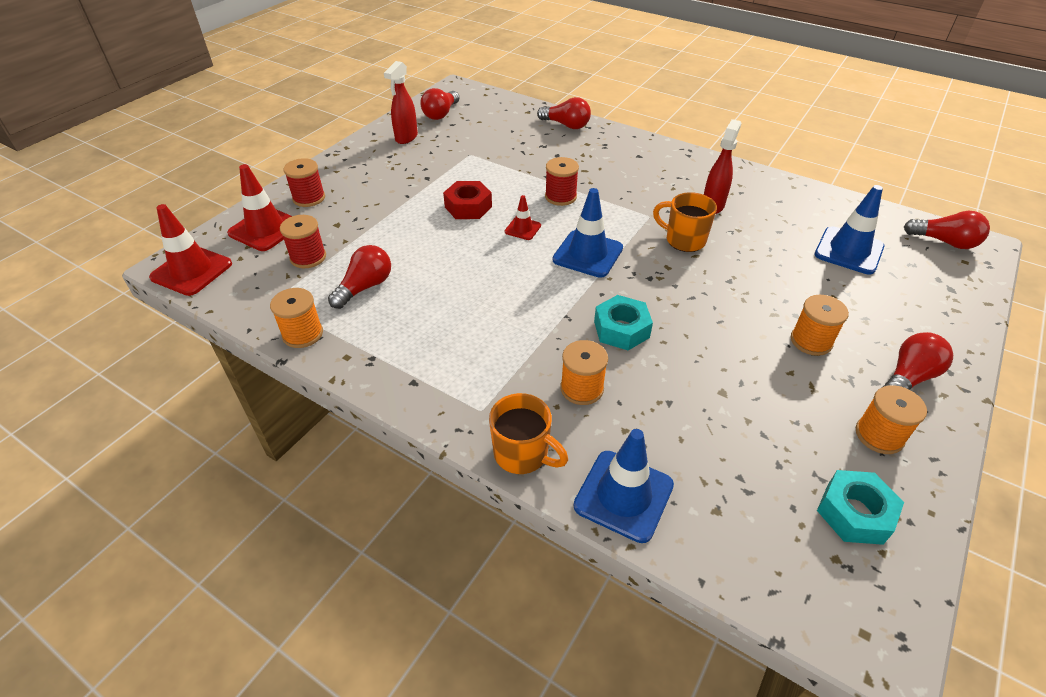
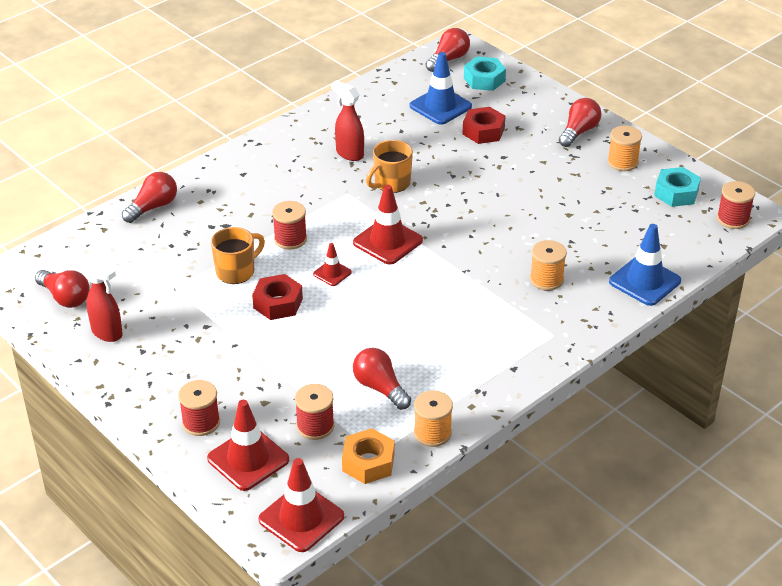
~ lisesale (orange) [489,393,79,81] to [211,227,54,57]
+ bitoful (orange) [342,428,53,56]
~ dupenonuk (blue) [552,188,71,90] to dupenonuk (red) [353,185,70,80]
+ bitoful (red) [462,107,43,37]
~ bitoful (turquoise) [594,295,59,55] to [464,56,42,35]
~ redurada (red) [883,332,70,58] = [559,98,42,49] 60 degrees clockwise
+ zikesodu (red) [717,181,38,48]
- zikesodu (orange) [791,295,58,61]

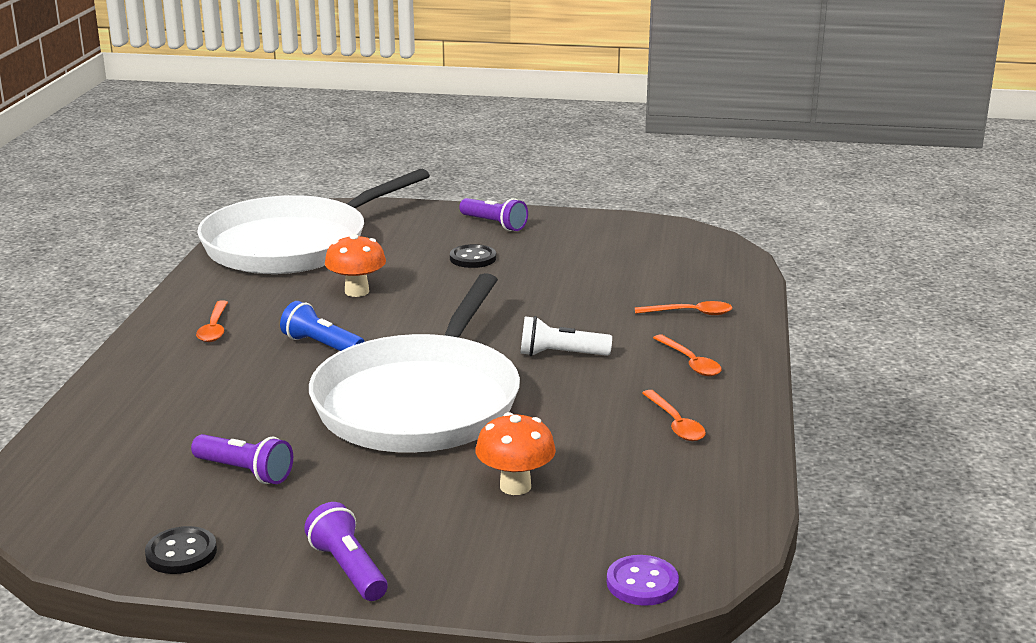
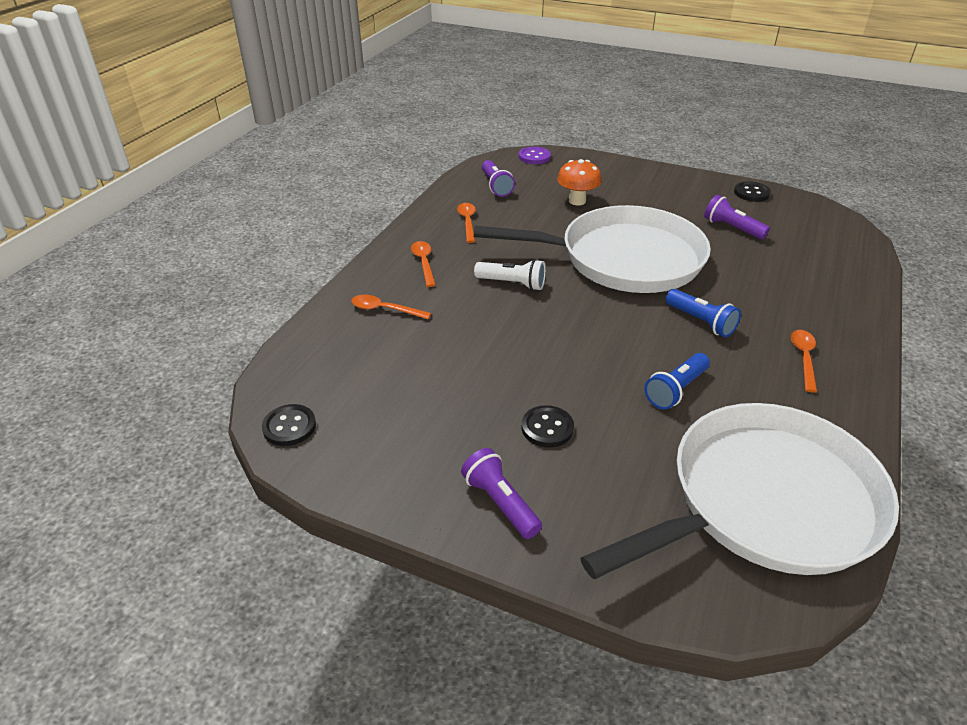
+ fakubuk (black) [262,404,54,42]
~ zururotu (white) [309,273,211,180] = [474,205,237,88] 60 degrees clockwise
~ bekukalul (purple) [304,502,84,99] to [482,160,33,37]
~ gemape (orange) [325,234,61,63] to bekukalul (blue) [644,353,66,56]

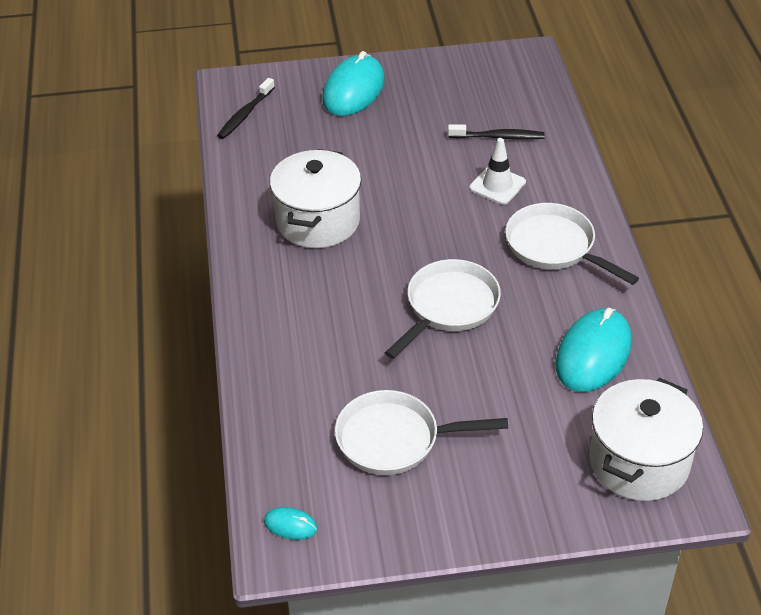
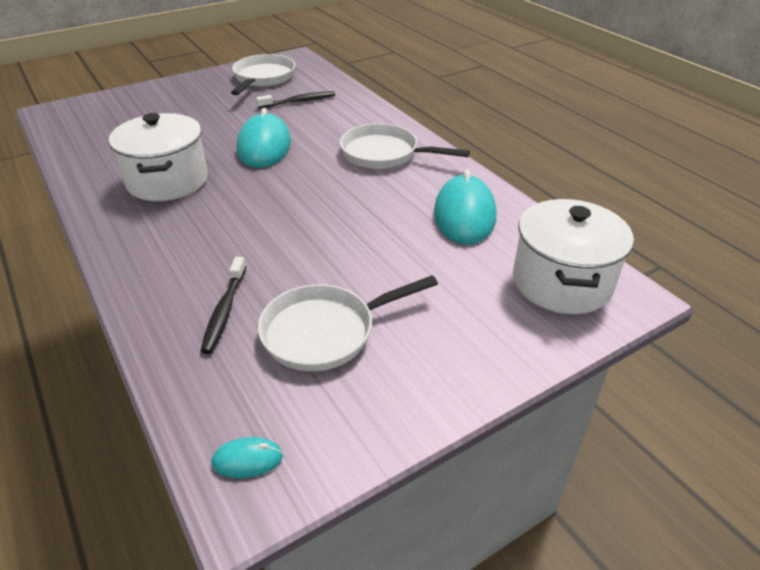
~ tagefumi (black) [217,78,58,61] to [200,257,46,97]
~ zururotu (white) [385,259,116,100] to [231,54,64,41]
~ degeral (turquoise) [322,51,62,65] to [236,108,55,60]
- dupenonuk (white) [469,138,57,66]

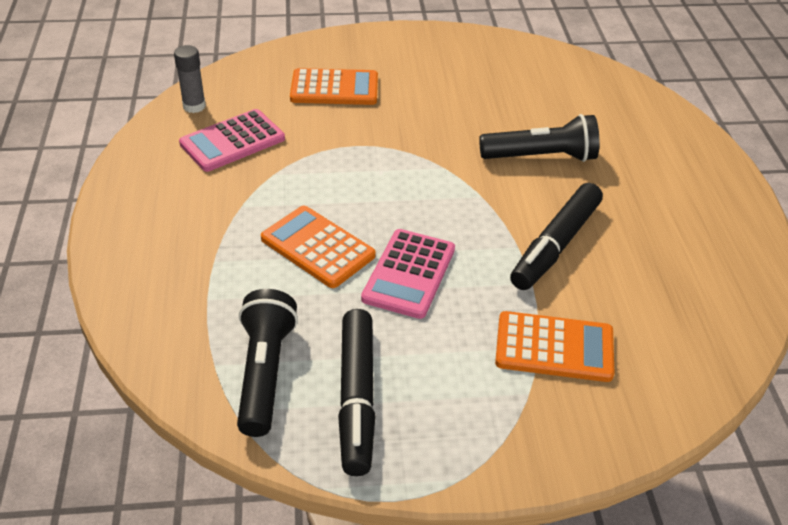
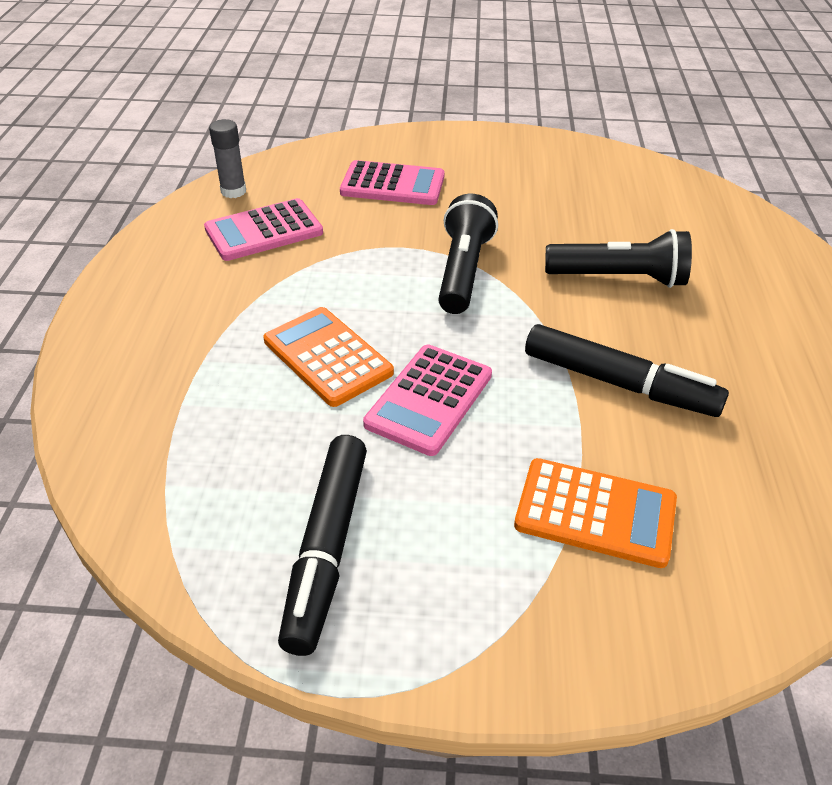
~ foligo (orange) [290,68,88,37] to foligo (pink) [340,160,105,45]
~ bekukalul (black) [237,289,61,148] to [438,194,60,120]
~ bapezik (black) [510,183,93,107] = [525,324,204,93] 105 degrees counterclockwise

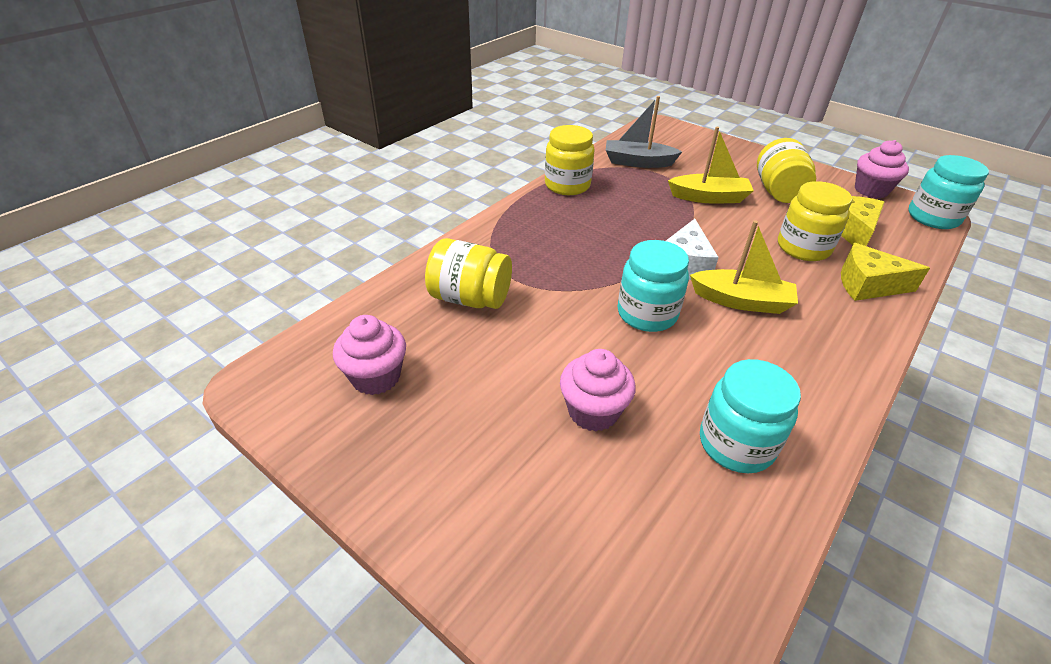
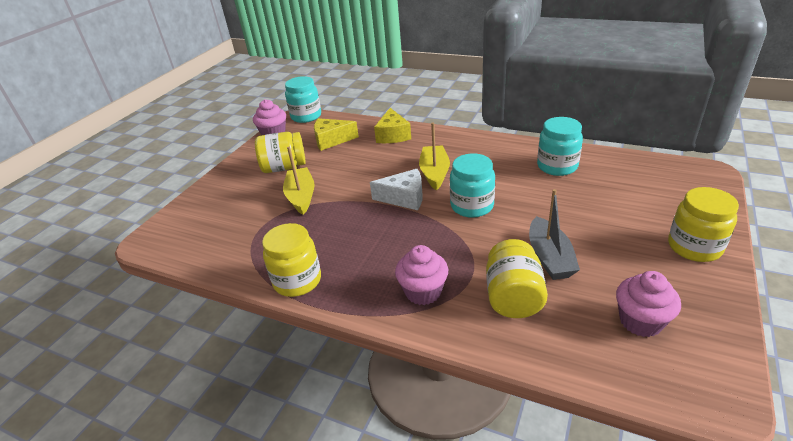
~ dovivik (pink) [560,349,76,83] to [395,245,53,60]
~ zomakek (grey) [606,96,76,72] to [529,189,51,91]
~ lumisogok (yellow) [778,181,74,80] to [668,187,71,75]

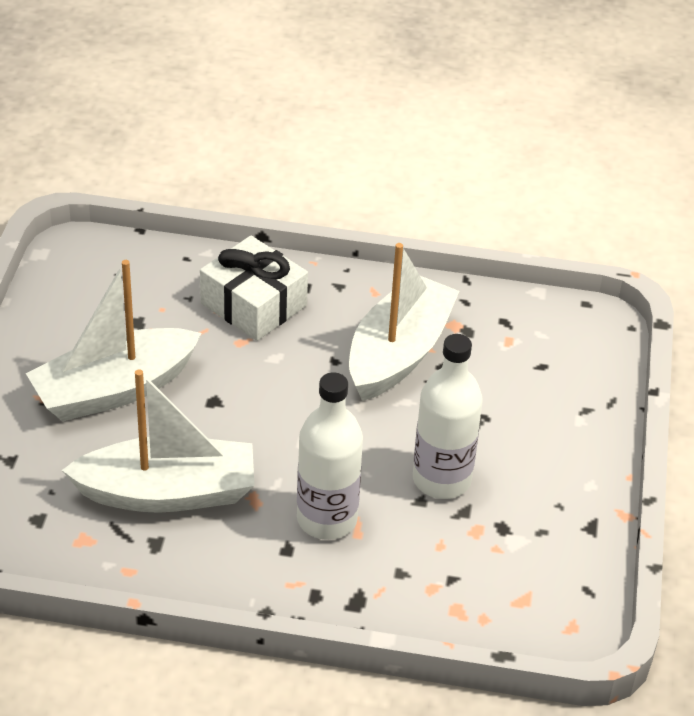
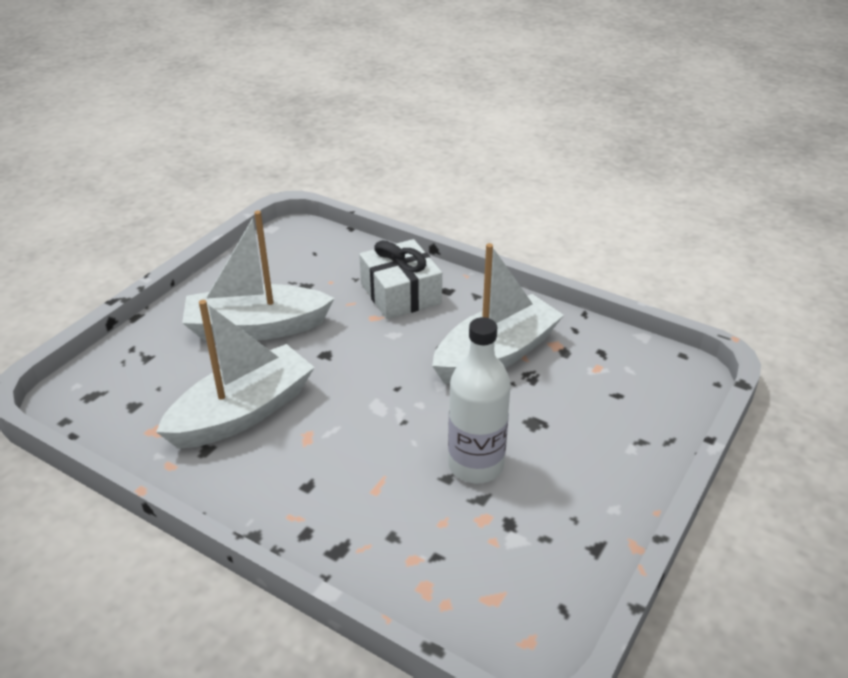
~ zomakek (white) [62,369,193,144] = [156,300,159,149] 60 degrees counterclockwise
- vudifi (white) [297,372,66,168]

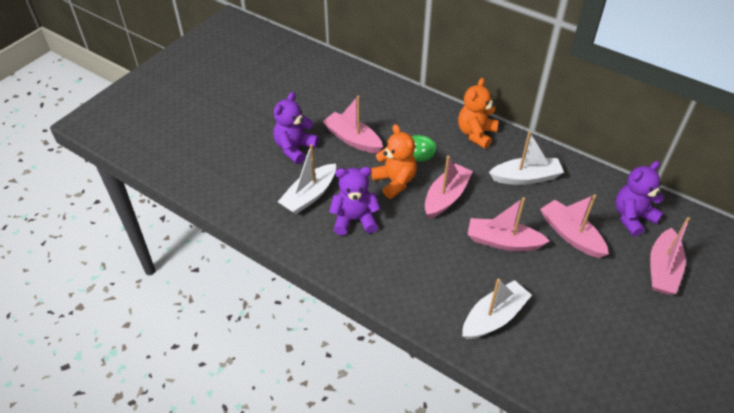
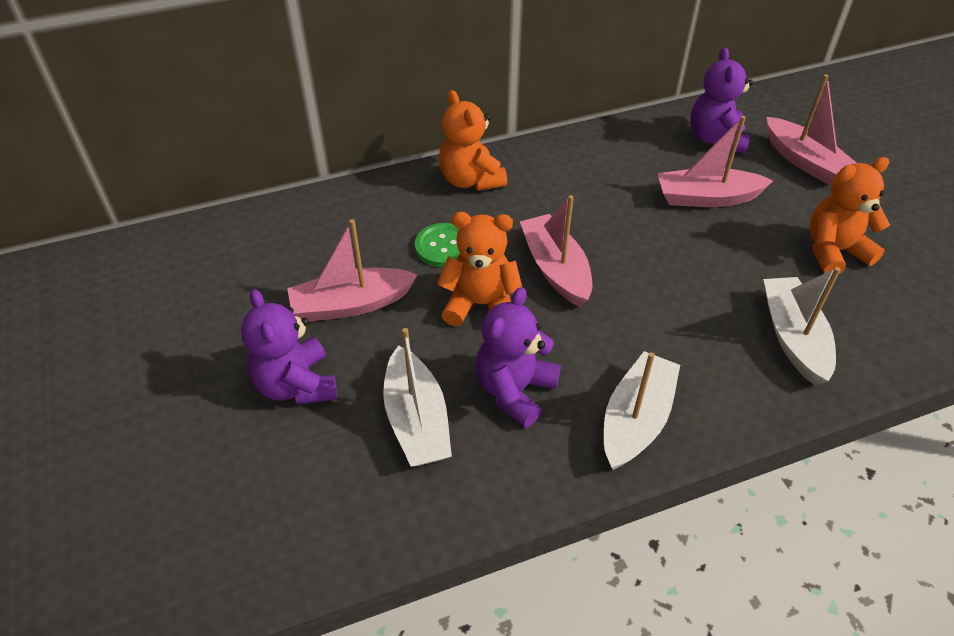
~ zomakek (white) [489,131,75,54] to [604,351,76,119]
+ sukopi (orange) [810,157,80,117]
- zomakek (pink) [468,197,82,54]

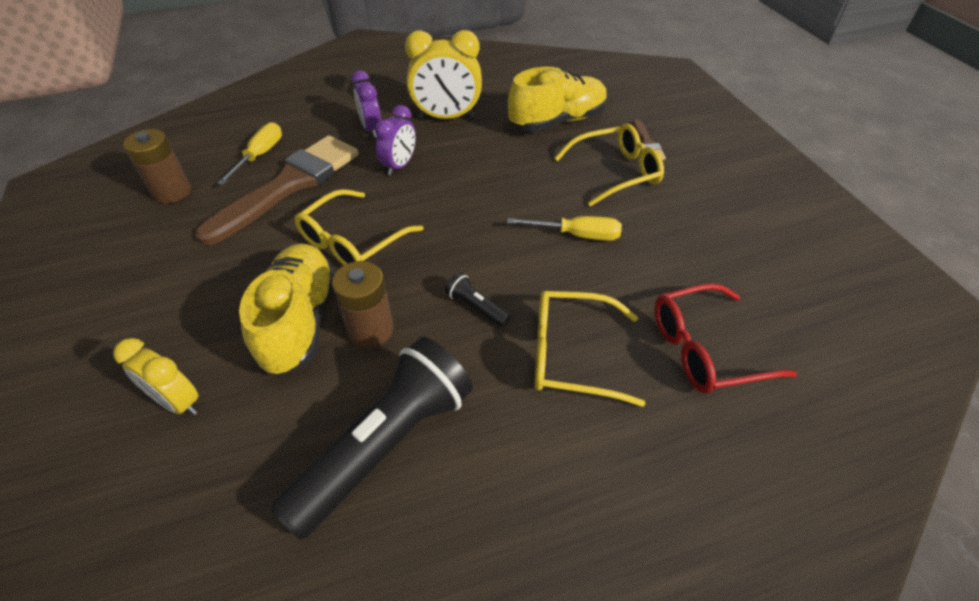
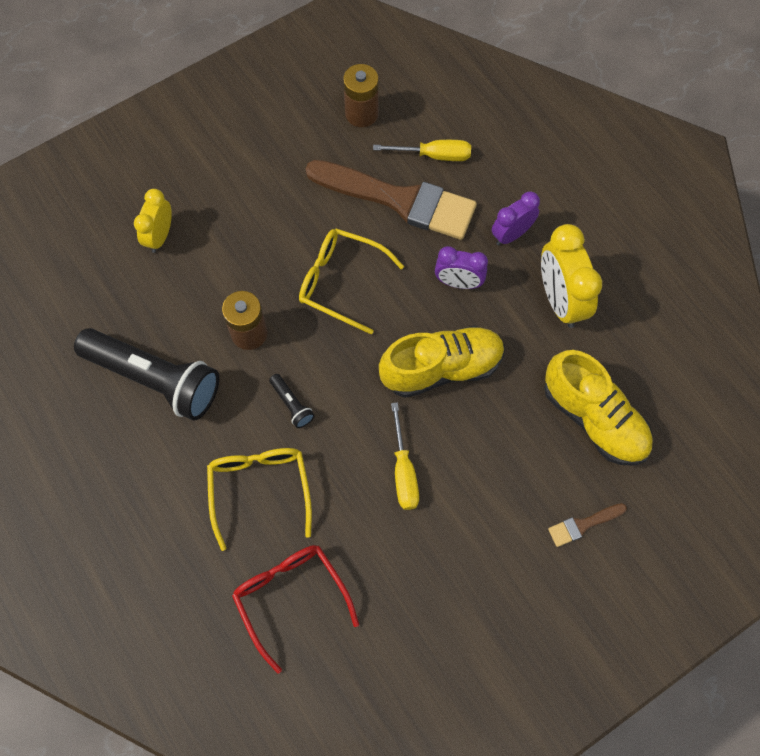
~ bekukalul (black) [445,272,65,55] = [269,374,46,54] 120 degrees clockwise
~ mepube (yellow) [239,243,96,133] to [379,326,126,72]
- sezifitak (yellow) [554,123,110,84]

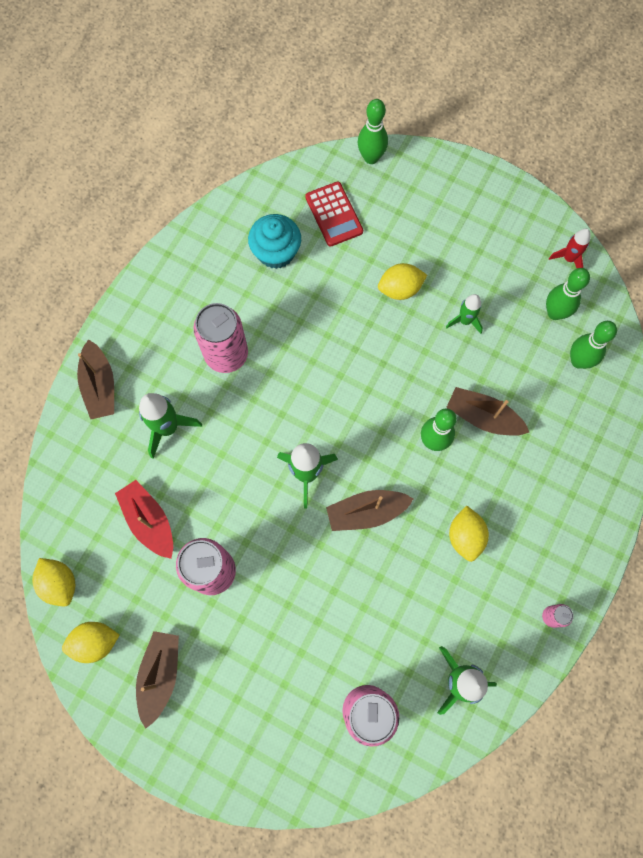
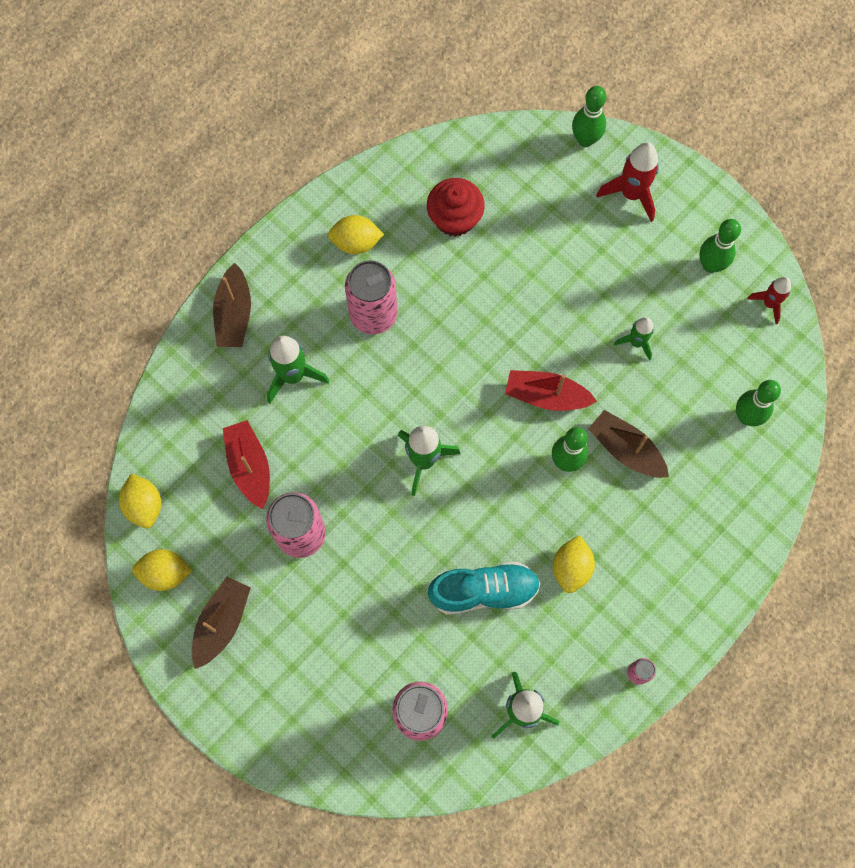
~ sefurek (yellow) [378,263,49,37] to [328,215,56,39]
~ dovivik (turquoise) [248,214,53,55] to dovivik (red) [427,178,58,59]
+ mepube (turquoise) [428,561,113,54]
+ zomakek (red) [505,370,92,41]
+ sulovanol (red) [596,142,63,80]
~ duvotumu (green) [546,268,44,52] to [699,219,42,54]
- foligo (red) [305,181,58,66]
- zomakek (brown) [326,490,88,41]

